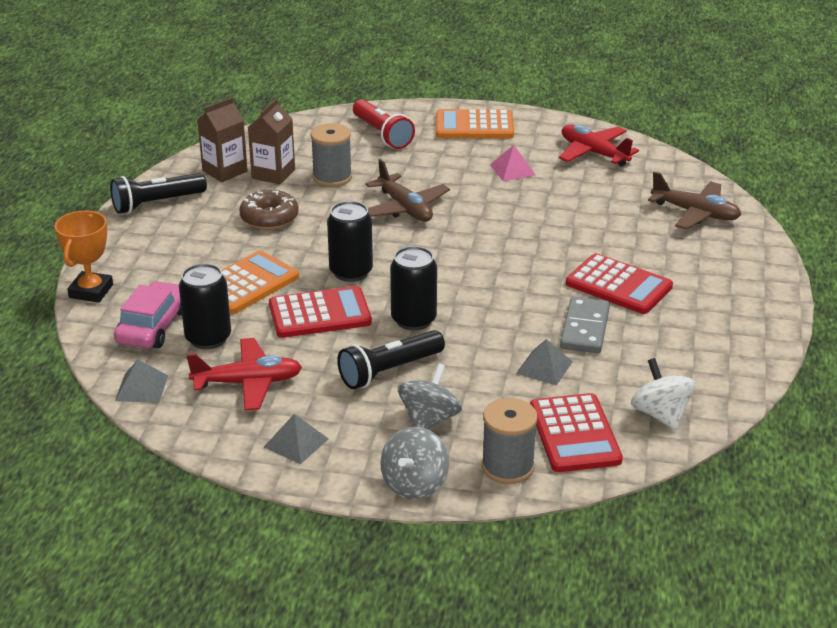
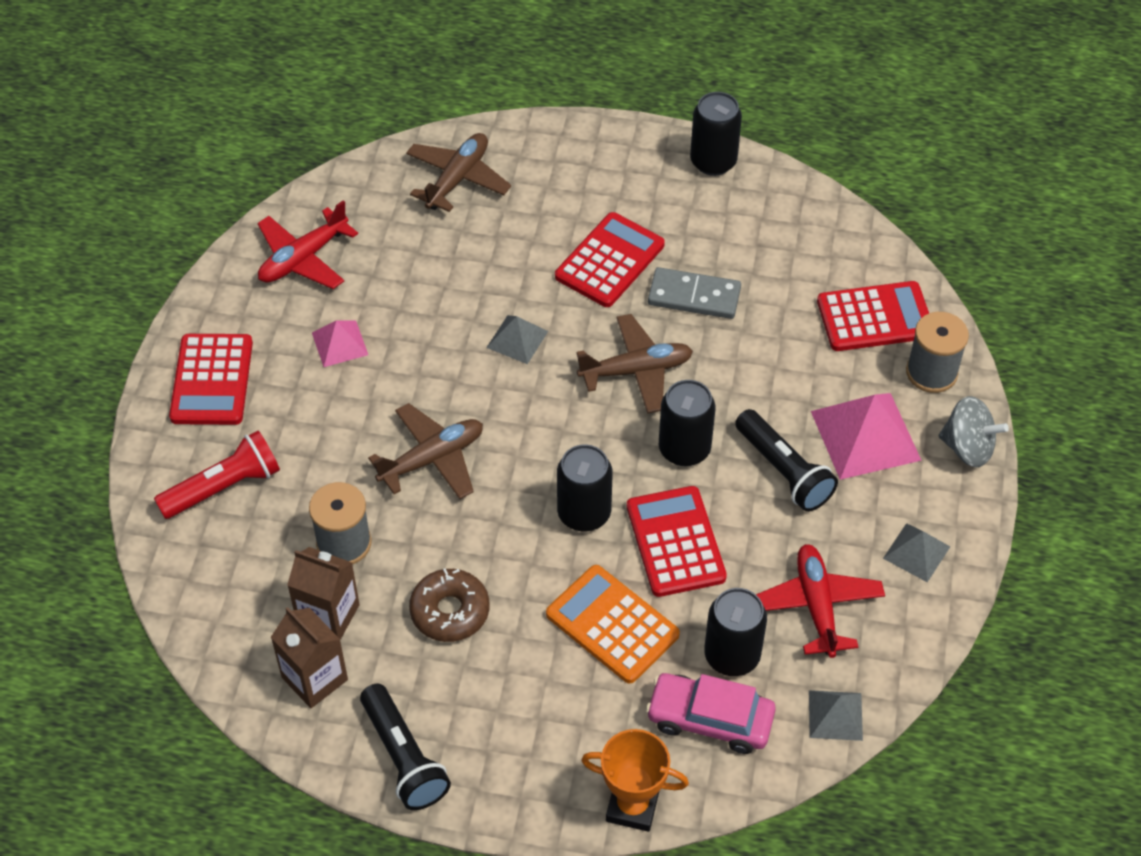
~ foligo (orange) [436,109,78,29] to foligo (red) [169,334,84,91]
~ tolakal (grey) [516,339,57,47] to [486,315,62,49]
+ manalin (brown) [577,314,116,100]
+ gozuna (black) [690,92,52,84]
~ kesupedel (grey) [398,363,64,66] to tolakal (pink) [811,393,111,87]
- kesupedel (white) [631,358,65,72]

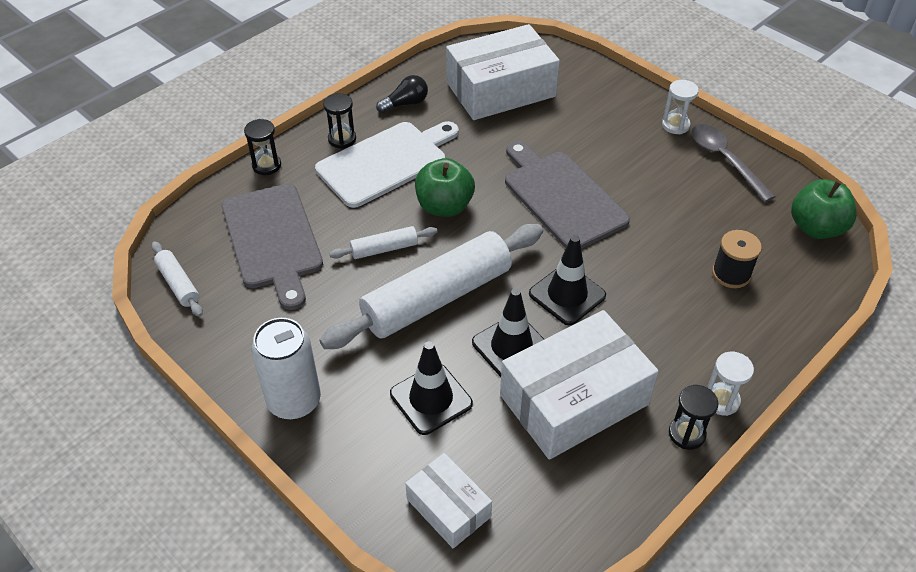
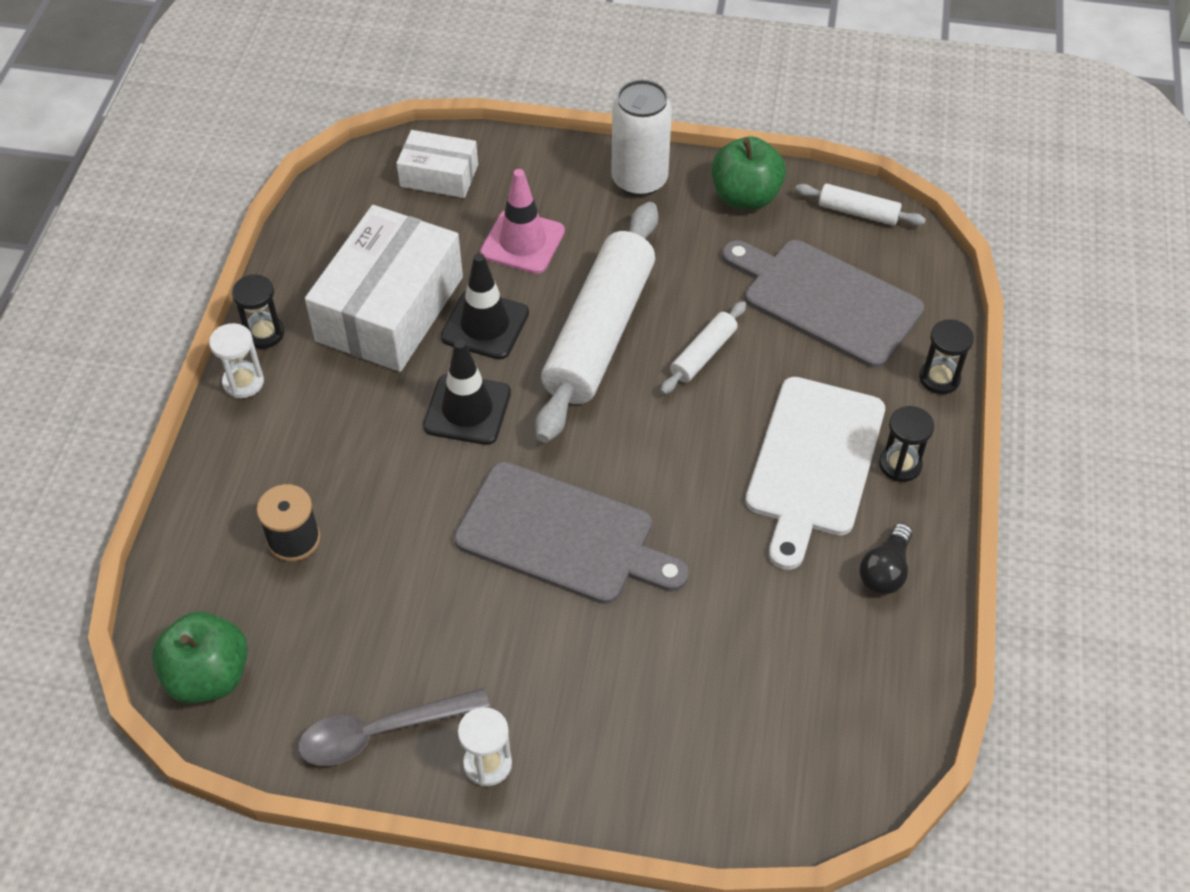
~ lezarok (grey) [691,124,85,78] = [298,688,192,78] 135 degrees clockwise
~ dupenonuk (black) [390,341,83,94] to dupenonuk (pink) [480,169,85,105]
~ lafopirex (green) [415,158,60,59] to [712,136,74,74]
- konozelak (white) [446,24,114,96]

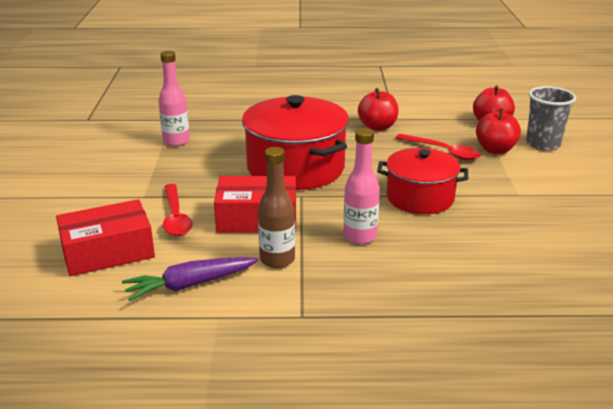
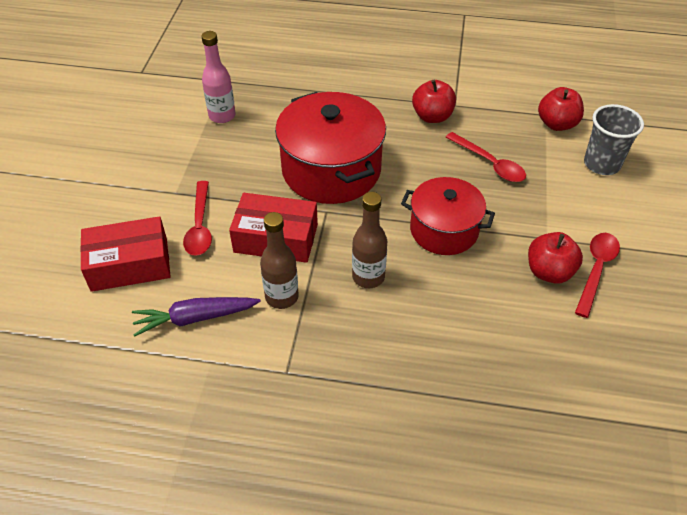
~ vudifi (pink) [343,128,37,117] to vudifi (brown) [352,192,35,96]
~ lafopirex (red) [476,108,45,46] to [528,232,55,52]
+ lezarok (red) [575,233,45,85]

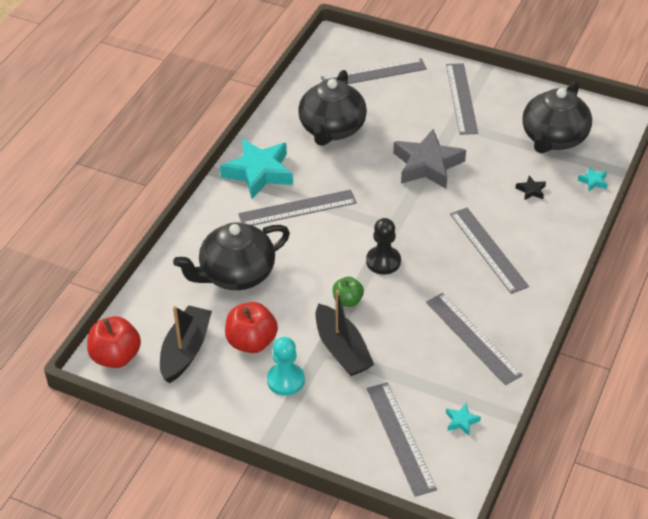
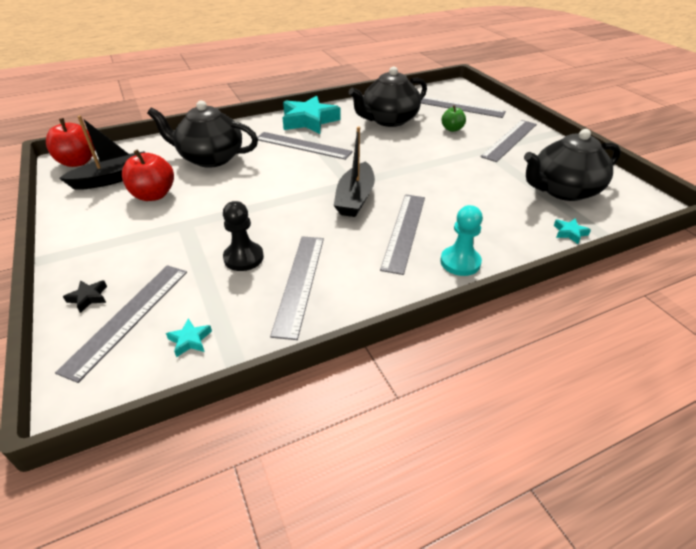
~ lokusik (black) [516,176,30,24] to [63,280,44,33]
~ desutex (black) [366,218,35,56] to [223,201,41,70]
~ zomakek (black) [316,290,58,86] to [333,126,42,91]
~ desutex (turquoise) [267,337,38,59] to [440,205,43,71]
~ lafopirex (green) [333,277,31,30] to [442,105,24,27]
- lokusik (grey) [393,129,73,60]

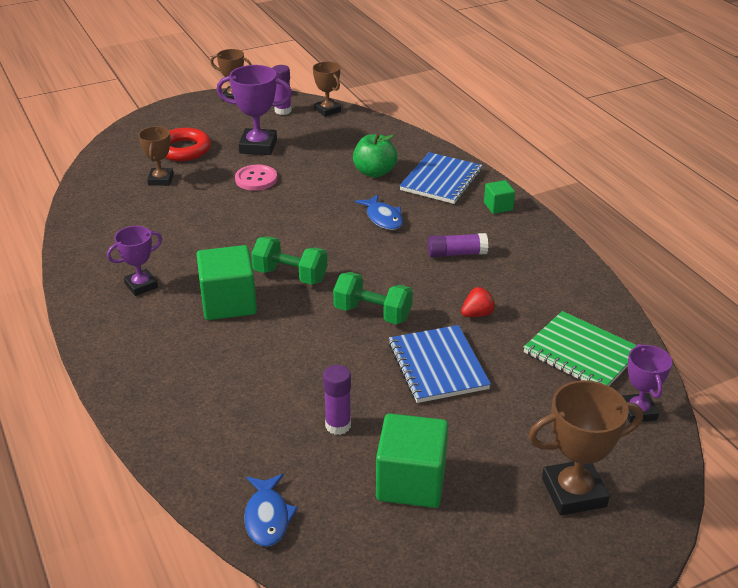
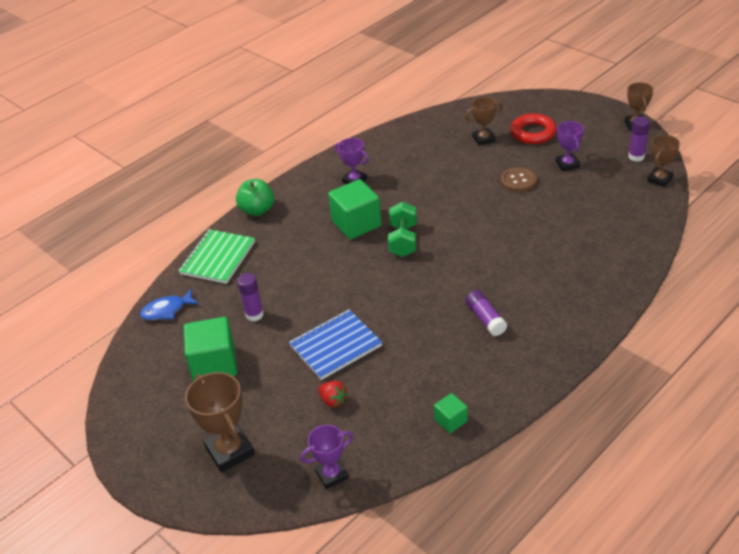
~ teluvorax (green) [523,311,113,75] to [178,229,77,55]
~ lafopirex (green) [353,134,44,44] to [236,179,38,37]
~ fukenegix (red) [461,287,34,30] to [318,381,30,26]
~ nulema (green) [484,180,31,34] to [434,393,34,40]
~ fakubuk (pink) [235,165,42,26] to fakubuk (brown) [500,167,37,25]
~ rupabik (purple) [217,65,75,90] = [556,121,28,51] x0.64
- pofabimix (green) [333,272,80,52]
- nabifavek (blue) [355,194,48,36]
- teluvorax (blue) [399,152,83,52]

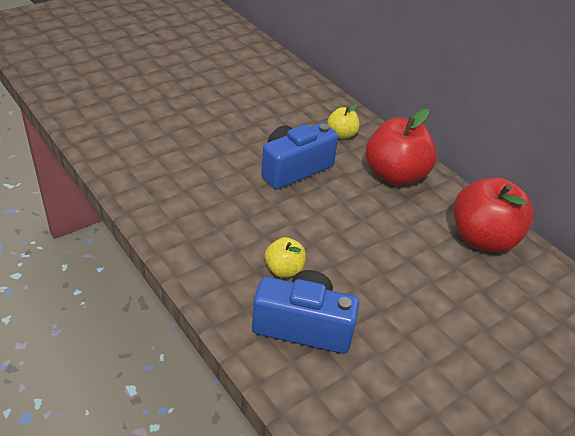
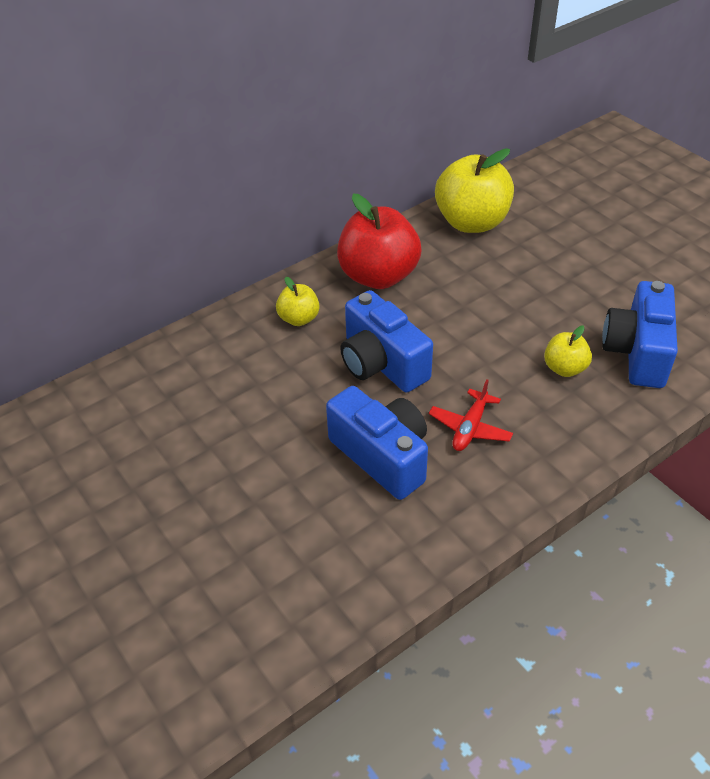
+ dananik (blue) [326,386,102,114]
+ manalin (red) [429,379,84,72]
~ lafopirex (red) [454,177,80,76] to lafopirex (yellow) [435,148,79,85]

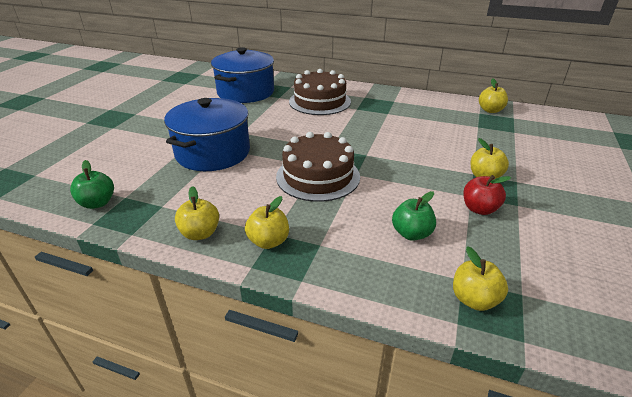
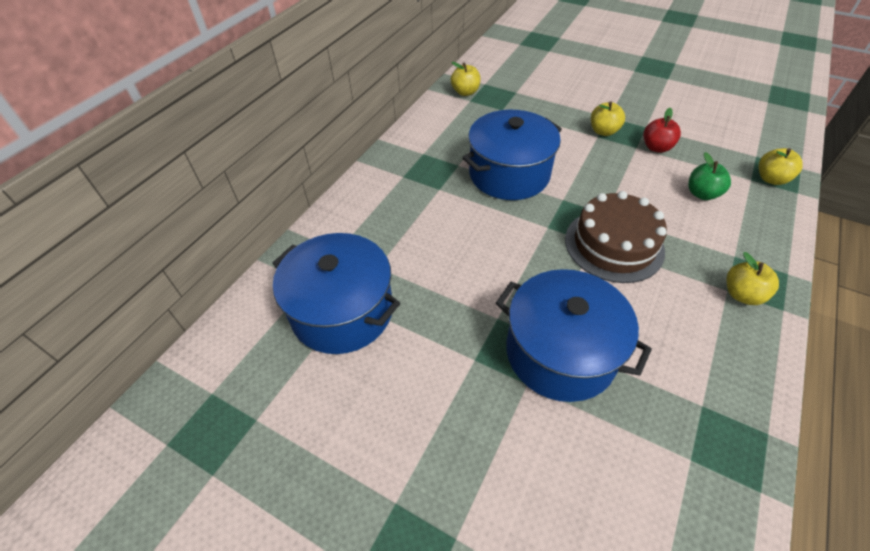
+ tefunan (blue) [462,110,100,90]
- lafopirex (green) [70,160,44,49]
- lafopirex (yellow) [175,186,44,54]
- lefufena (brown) [289,69,62,46]

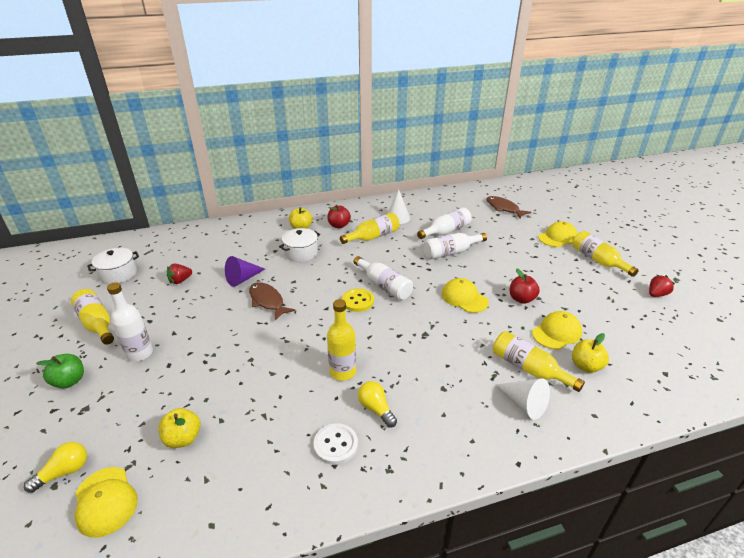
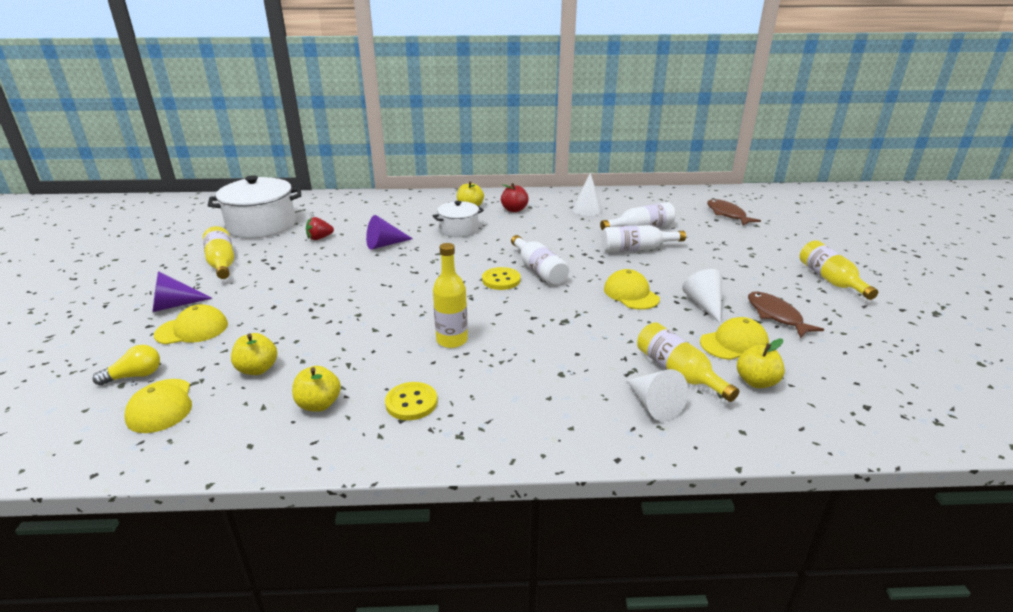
~ lafopirex (green) [36,354,48,34] to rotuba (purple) [152,271,60,41]
~ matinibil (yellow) [538,221,40,26] to [154,304,74,41]
~ tefunan (white) [87,248,52,36] = [208,175,93,63] x1.72
+ lafopirex (yellow) [292,366,49,46]
~ fakubuk (white) [313,423,45,42] to fakubuk (yellow) [385,382,52,38]
~ lafopirex (red) [510,268,30,36] to rotuba (white) [682,269,40,55]
~ nabifavek (brown) [249,282,46,38] to [748,291,76,47]
- vudifi (white) [107,282,46,80]
- vudifi (yellow) [340,213,60,31]
- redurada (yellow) [358,381,39,46]
- fukenegix (red) [649,275,26,22]

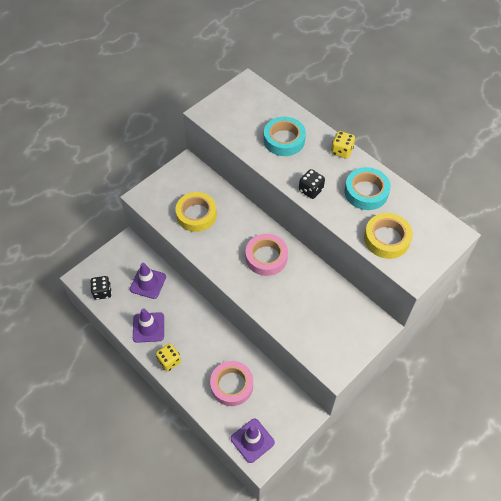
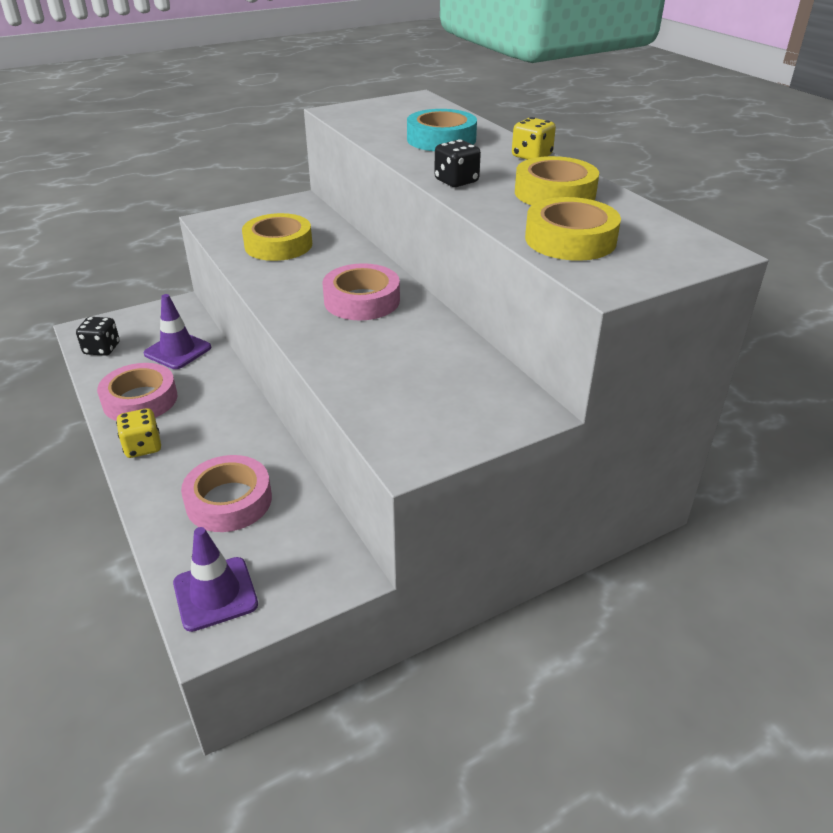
~ dupenonuk (purple) [133,308,31,35] to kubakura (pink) [97,363,80,58]
~ kubakura (turquoise) [344,167,47,43] to kubakura (yellow) [515,156,84,49]

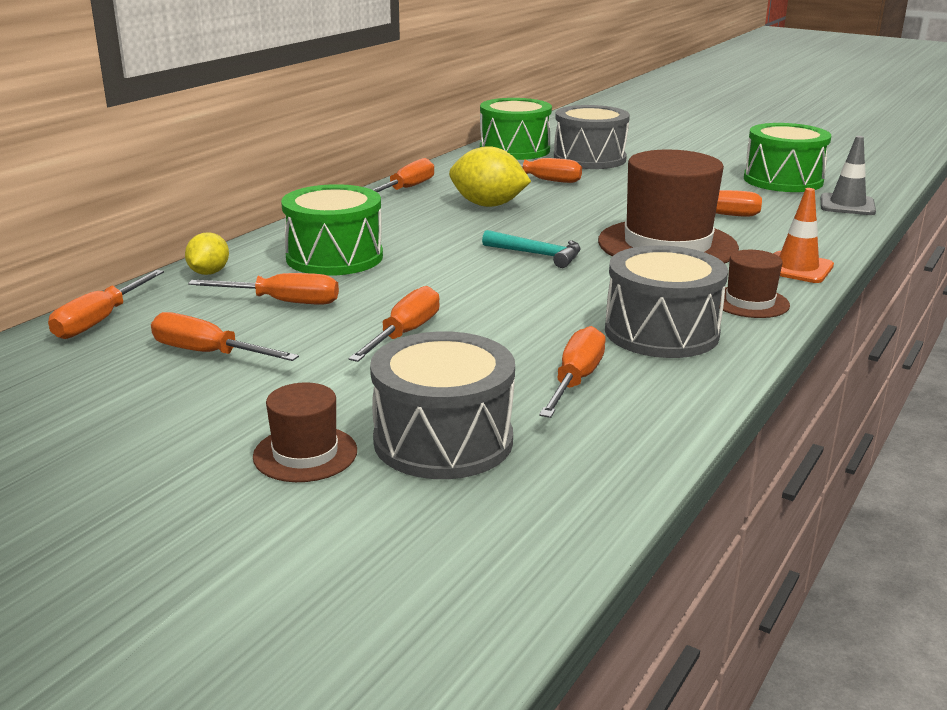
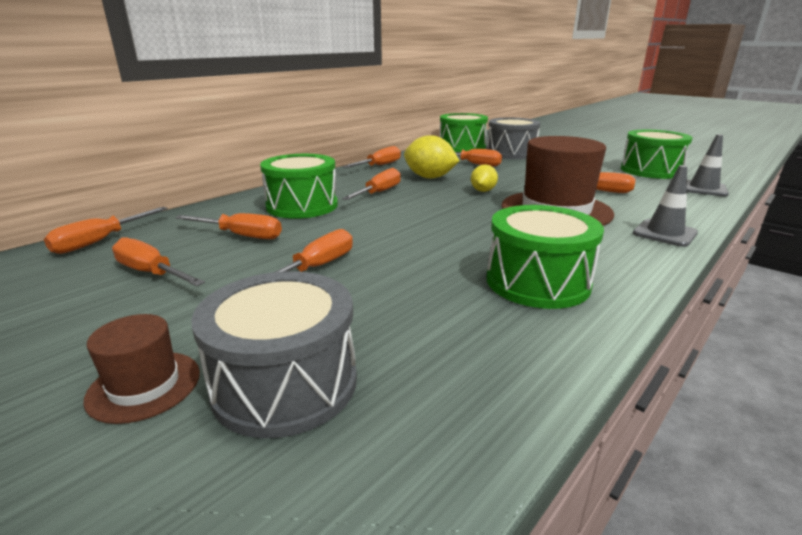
~ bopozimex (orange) [539,326,67,92] to [342,168,59,32]
~ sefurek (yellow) [185,232,44,43] to [471,165,27,27]
~ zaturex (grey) [605,245,123,113] to zaturex (green) [487,205,117,104]
~ dupenonuk (orange) [773,188,61,95] to dupenonuk (grey) [633,165,65,82]
- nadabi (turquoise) [482,230,98,38]
- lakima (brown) [719,250,71,68]

